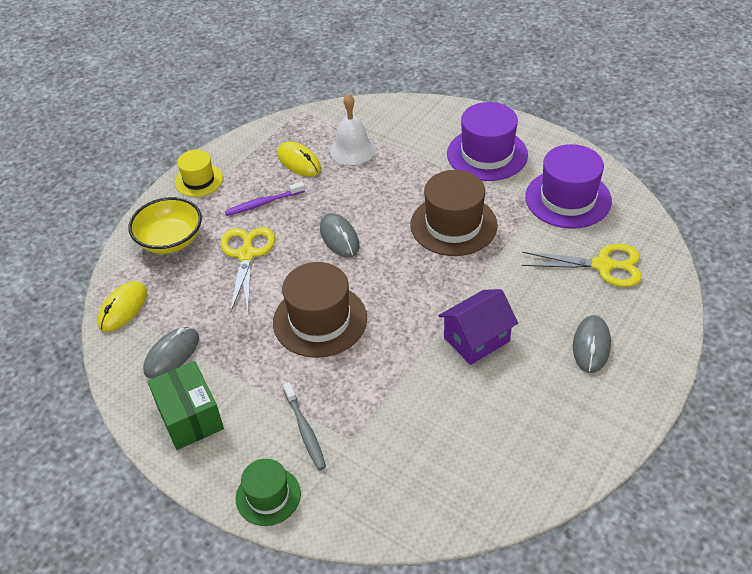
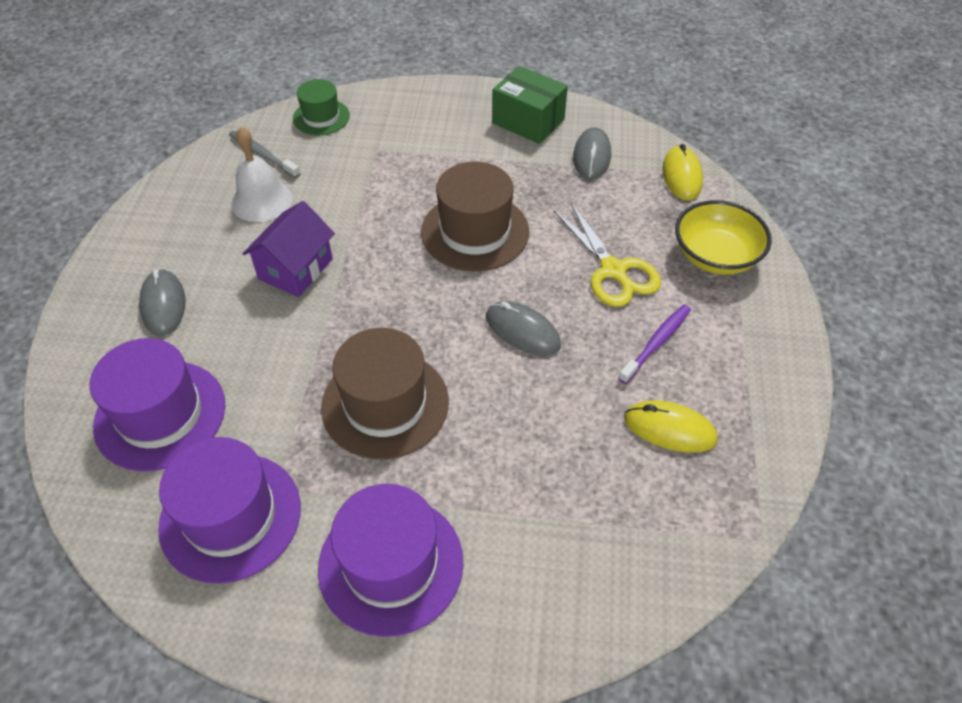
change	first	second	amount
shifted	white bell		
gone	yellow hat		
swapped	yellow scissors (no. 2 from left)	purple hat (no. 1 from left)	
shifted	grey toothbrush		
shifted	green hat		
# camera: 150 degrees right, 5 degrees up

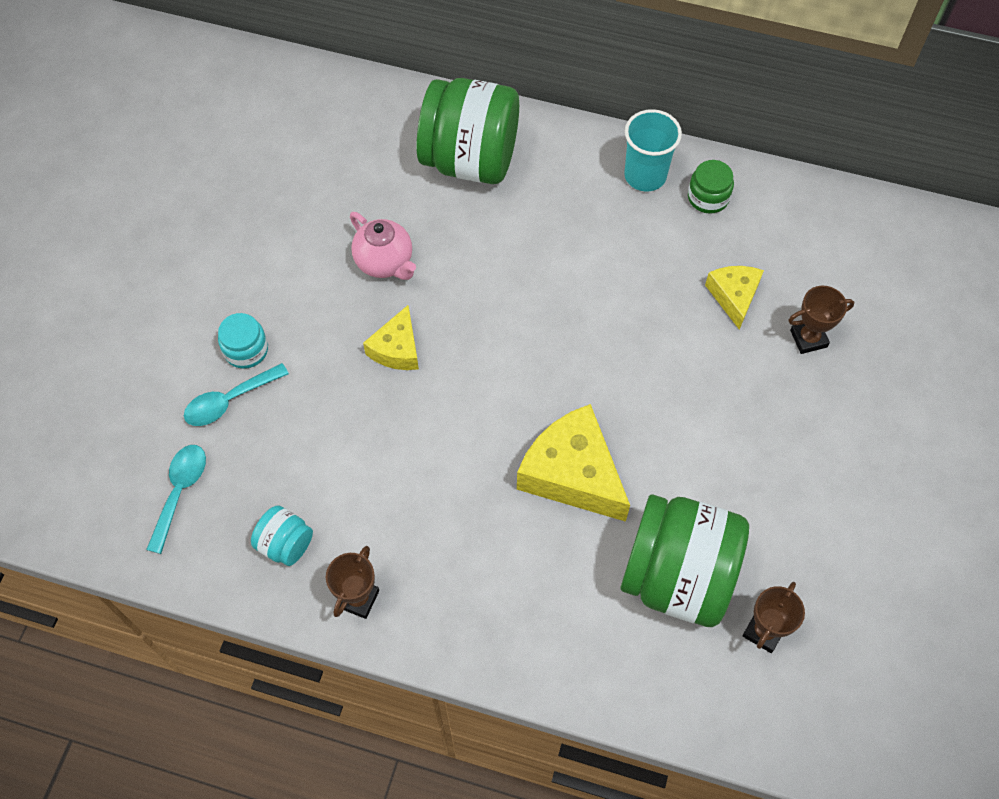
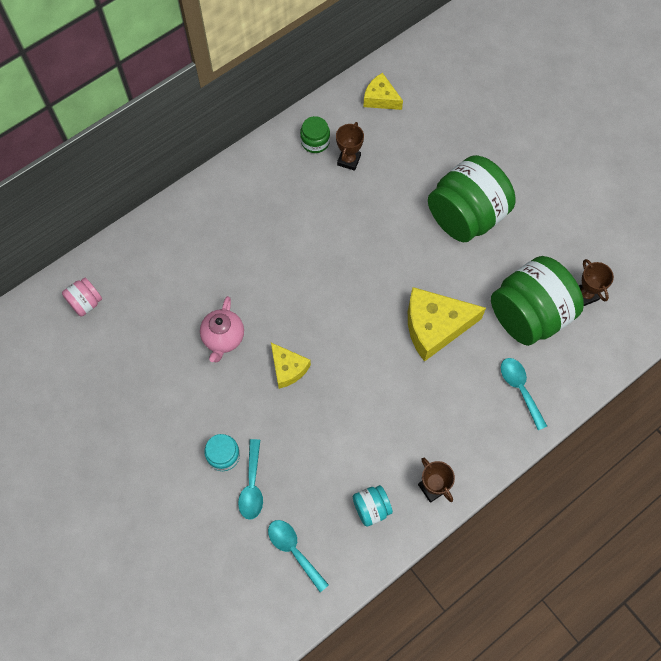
change	first	second	amount
shifted	green jar (no. 1 from left in the first image)	green jar (no. 2 from left)	
gone	turquoise cup		
rotated	pink teapot		105 degrees clockwise
shifted	yellow cheese (no. 3 from left in the first image)	yellow cheese (no. 2 from left)	
shifted	brown trophy (no. 3 from left in the first image)	brown trophy (no. 1 from left)	
new		pink jar	
new		turquoise spoon (no. 3 from left)	
# camera: 55 degrees left, 5 degrees up

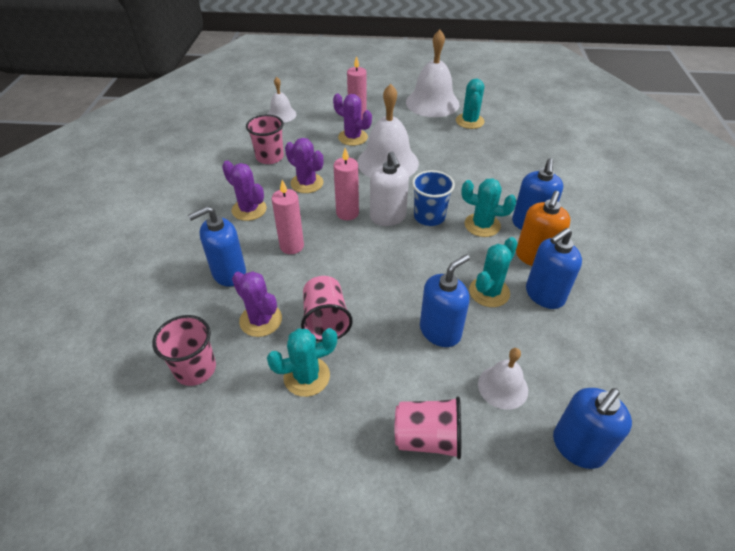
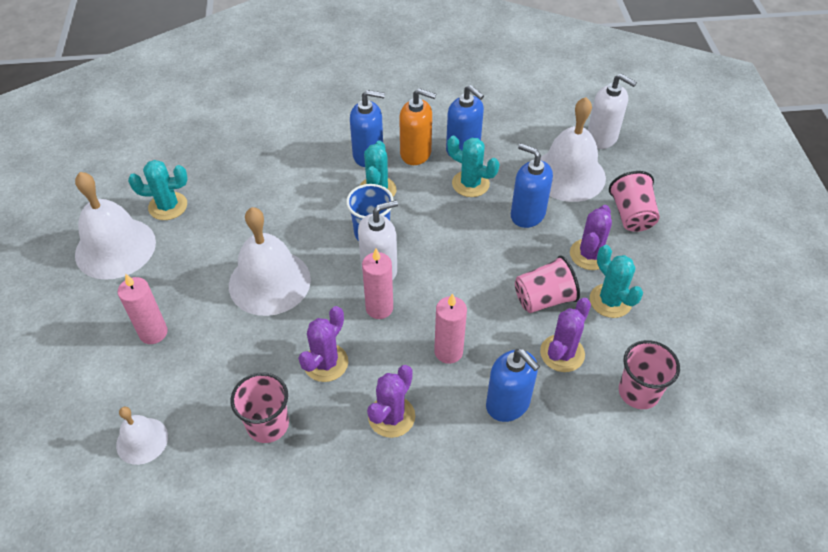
change	first	second	amount
shifted	purple cactus (no. 4 from left)		
scaled	white bell (no. 4 from left)		x1.85
repainted	blue soap dispenser (no. 5 from left)	white soap dispenser (no. 2 from left)	
# camera: 100 degrees left, 5 degrees up

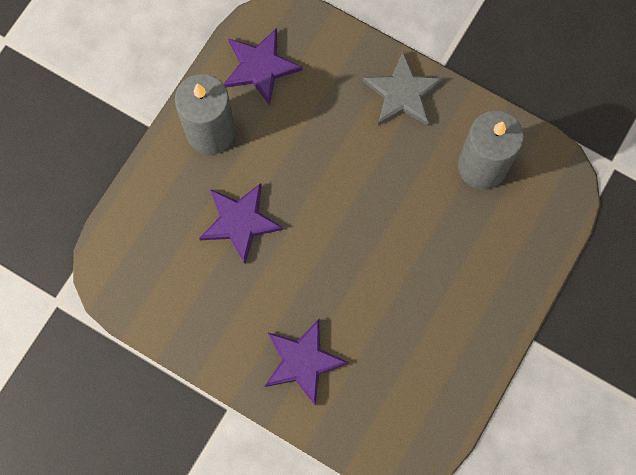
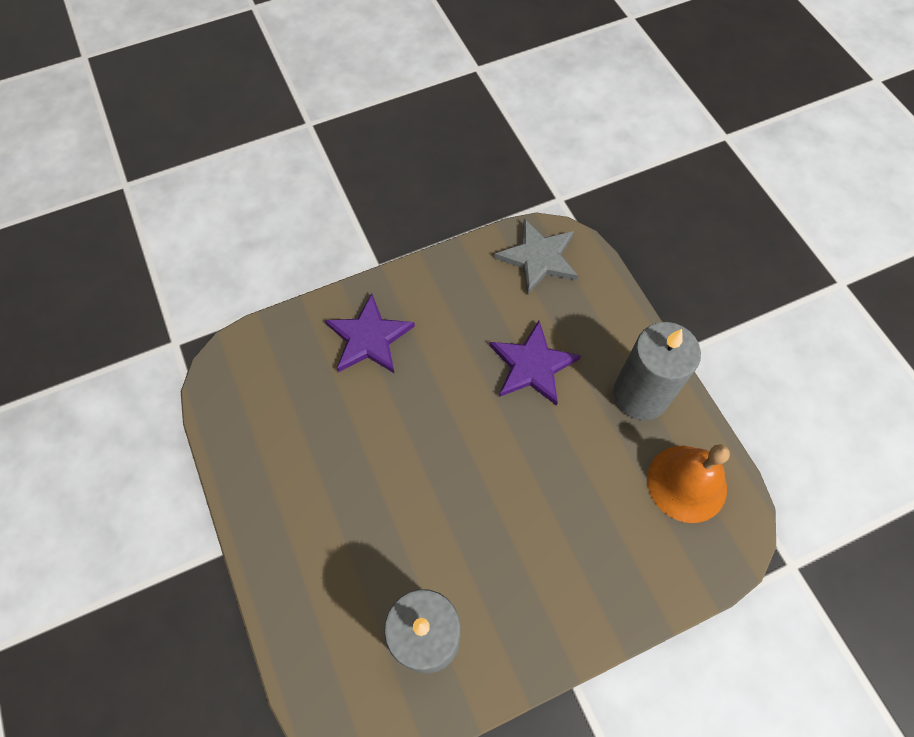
change	first	second	amount
swapped	purple star (no. 2 from left)	orange bell	
shifted	grey star		
# camera: 125 degrees right, 10 degrees down

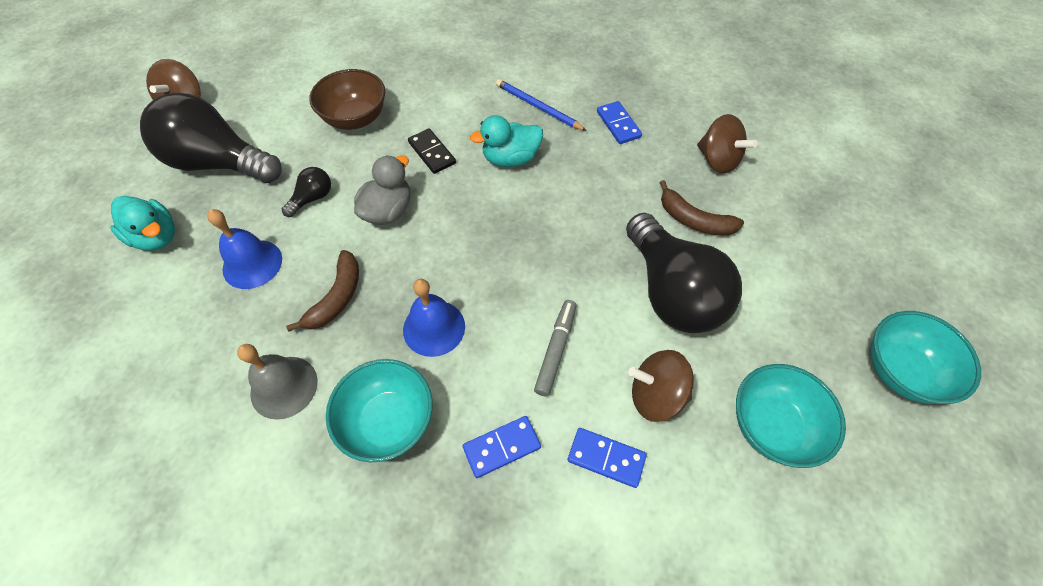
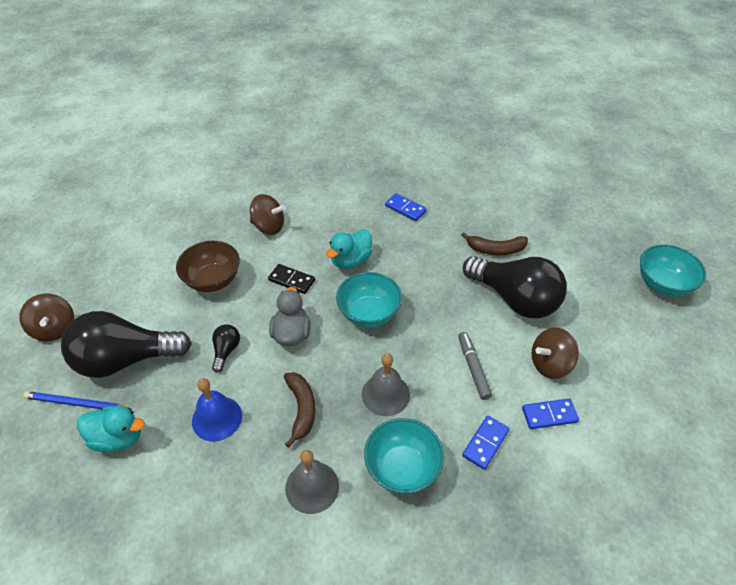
change	first	second	amount
shifted	blue pencil		
shifted	brown spinning top (no. 3 from left in the first image)	brown spinning top (no. 2 from left)	
repainted	blue bell (no. 2 from left)	grey bell (no. 2 from left)	
shifted	turquoise bowl (no. 2 from left in the first image)	turquoise bowl (no. 1 from left)	
# camera: 30 degrees left, 10 degrees down

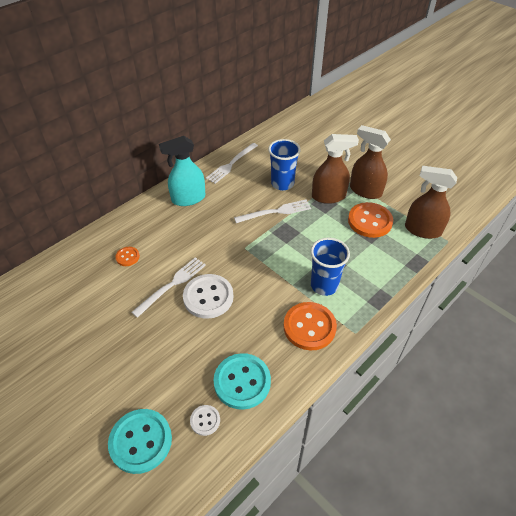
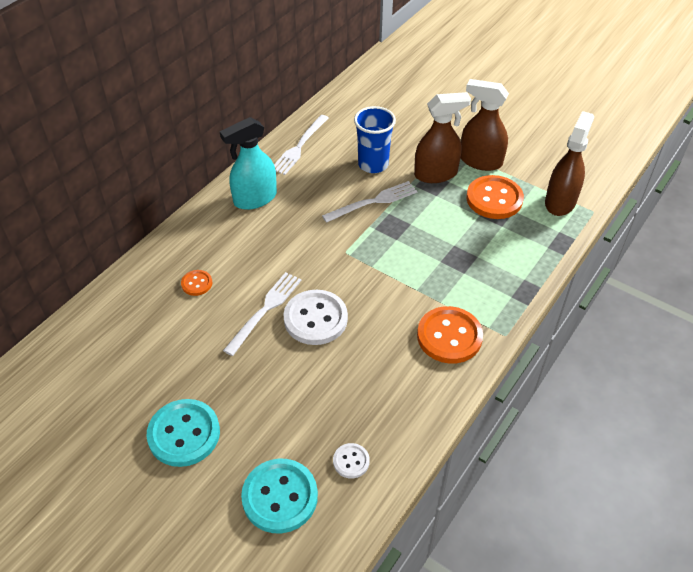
change	first	second	amount
rotated	brown spray bottle (no. 3 from left)		105 degrees clockwise
gone	blue cup (no. 2 from left)		
shifted	turquoise button (no. 2 from left in the first image)	turquoise button (no. 1 from left)	
# camera: 10 degrees left, 0 degrees up

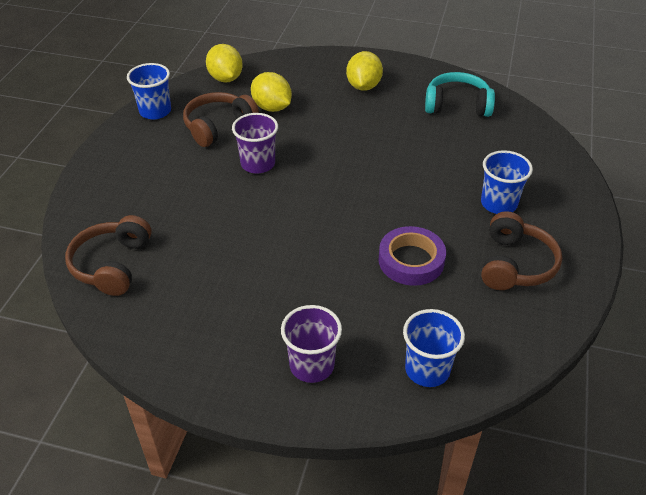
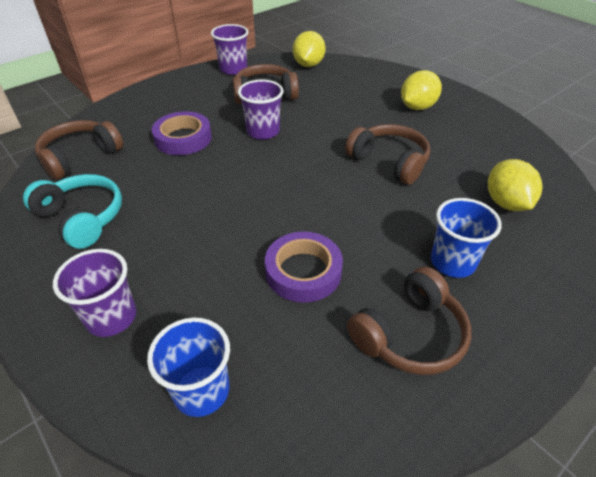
change	first	second	amount
repainted	blue cup (no. 1 from left)	purple cup (no. 2 from left)	
shifted	yellow lemon (no. 2 from left in the first image)	yellow lemon (no. 3 from left)	
shifted	turquoise headphones		
new		purple tape (no. 1 from left)	
new		brown headphones (no. 3 from left)	
# camera: 35 degrees right, 0 degrees up

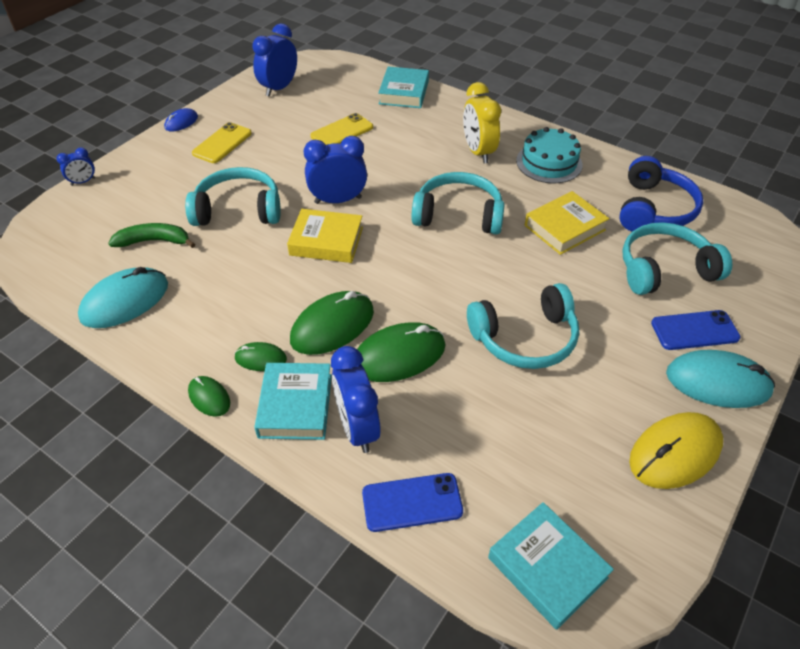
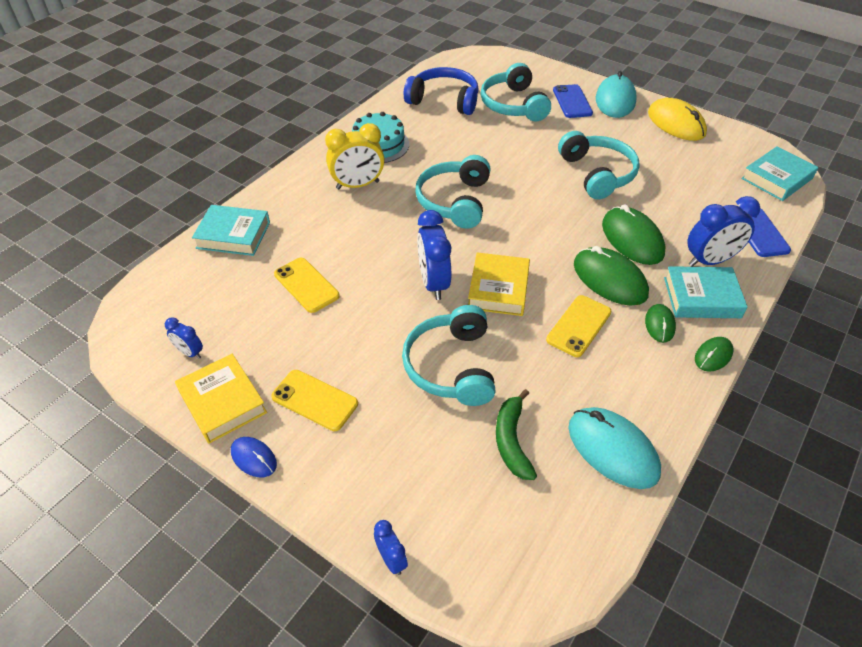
change	first	second	amount
scaled	blue clock (no. 2 from left in the first image)	blue clock (no. 1 from left)	x0.53
shifted	yellow book (no. 2 from left in the first image)	yellow book (no. 1 from left)	
new		yellow phone (no. 3 from left)	
# camera: 90 degrees left, 0 degrees up

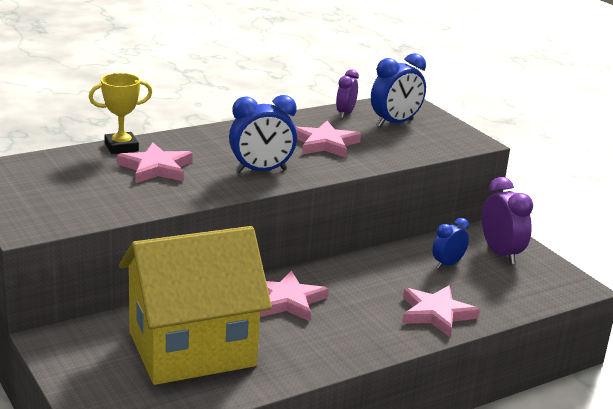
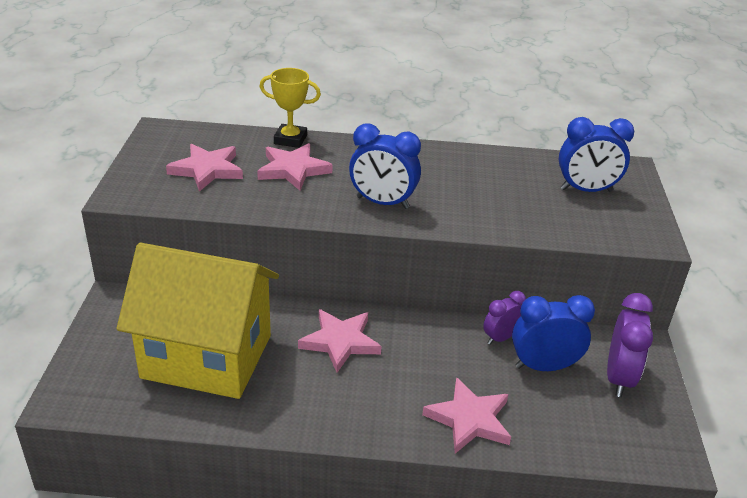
change	first	second	amount
shifted	purple clock (no. 1 from left)		
shifted	pink star (no. 3 from left in the first image)	pink star (no. 1 from left)	
scaled	blue clock (no. 3 from left in the first image)	blue clock (no. 2 from left)	x1.60
# camera: 35 degrees right, 10 degrees up

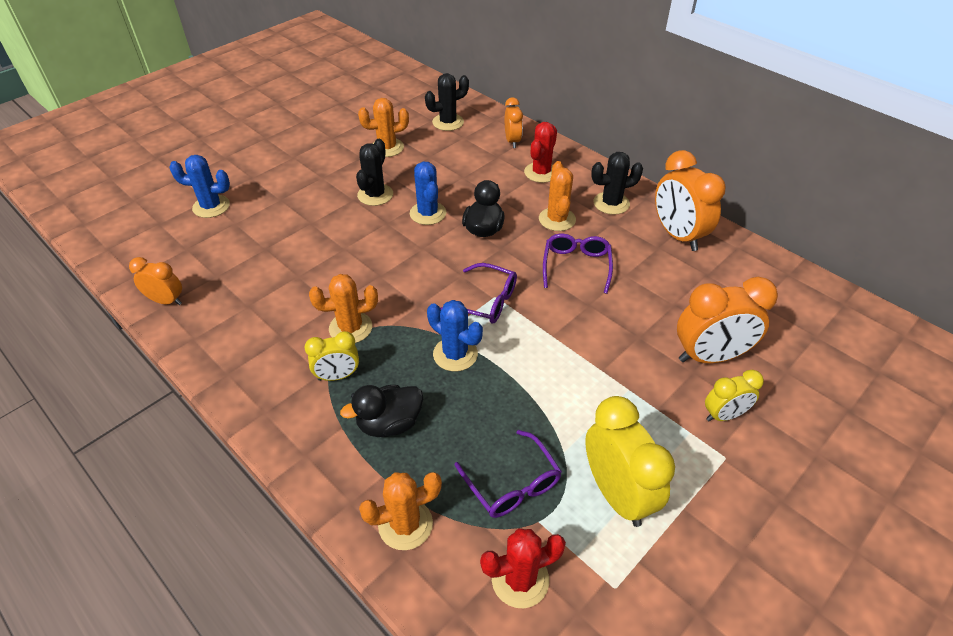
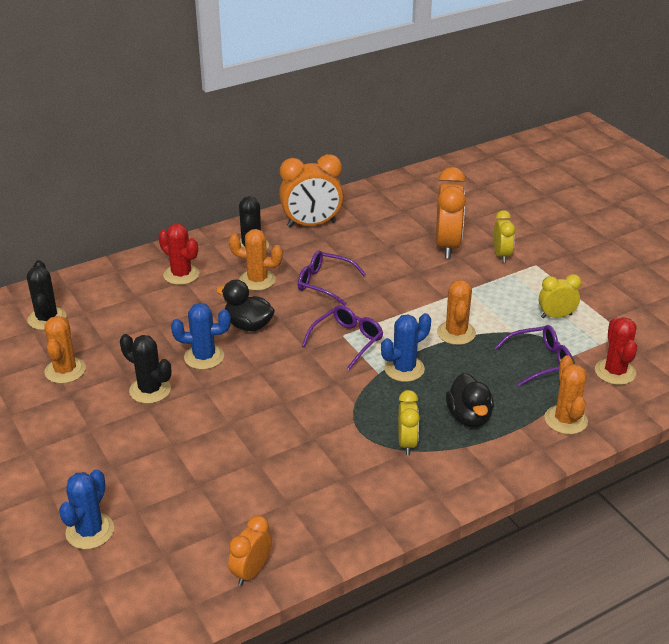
change	first	second	amount
gone	orange clock (no. 2 from left)		
shifted	orange cactus (no. 1 from left in the first image)	orange cactus (no. 3 from left)	
scaled	yellow clock (no. 2 from left in the first image)	yellow clock (no. 3 from left)	x0.57
# camera: 75 degrees left, 10 degrees down

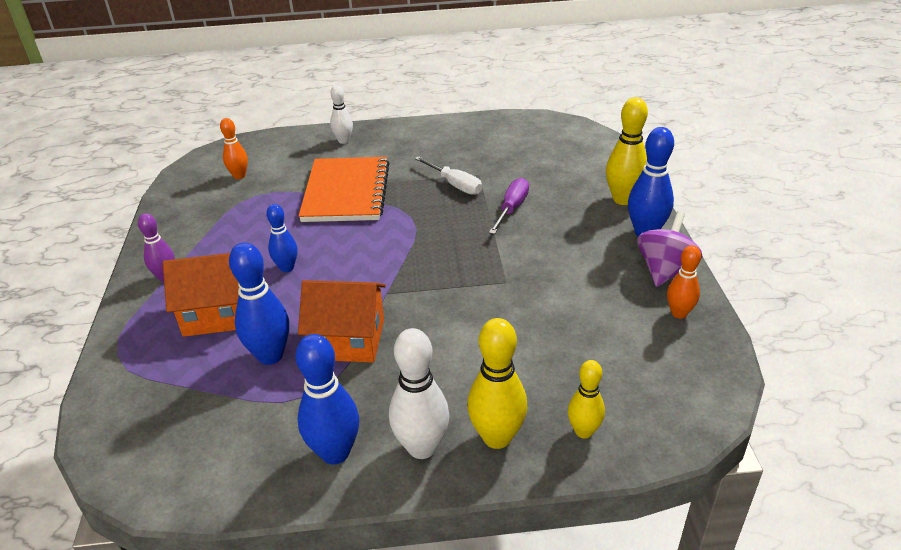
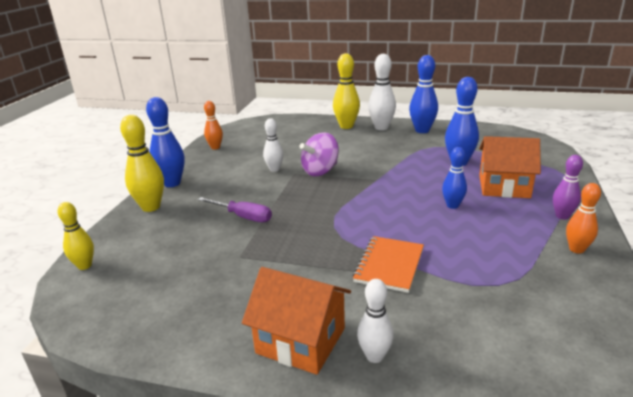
change	first	second	amount
shifted	orange bowling pin (no. 1 from left in the first image)	orange bowling pin (no. 2 from left)	
gone	white screwdriver		
scaled	orange notebook		x0.62
rotated	purple screwdriver		105 degrees counterclockwise
shifted	purple spinning top		
shifted	orange house (no. 2 from left in the first image)	orange house (no. 1 from left)	
shifted	yellow bowling pin (no. 2 from left in the first image)	yellow bowling pin (no. 1 from left)	
new		white bowling pin (no. 1 from left)	
# camera: 160 degrees left, 10 degrees down

